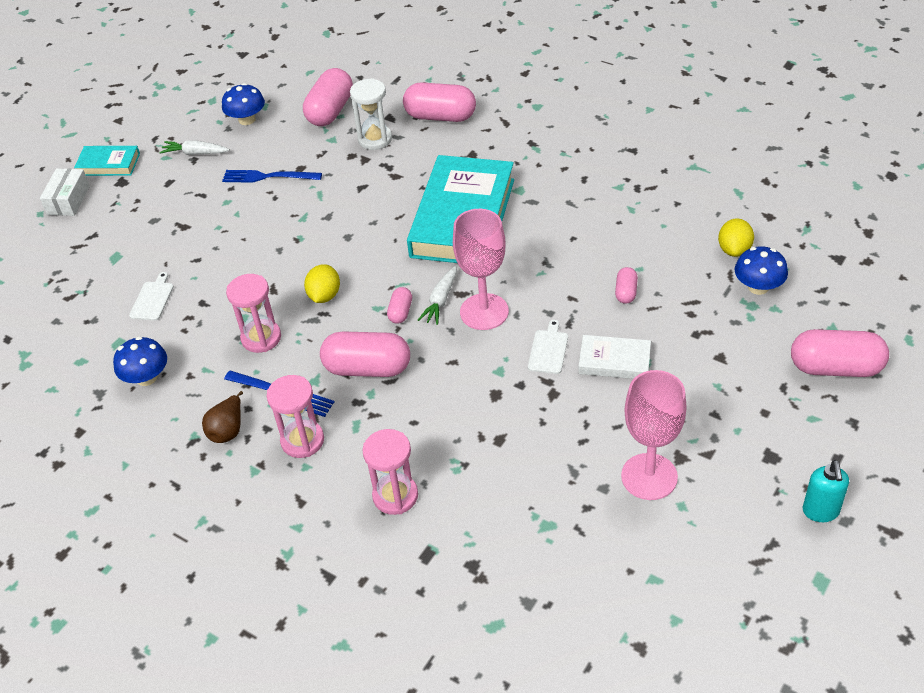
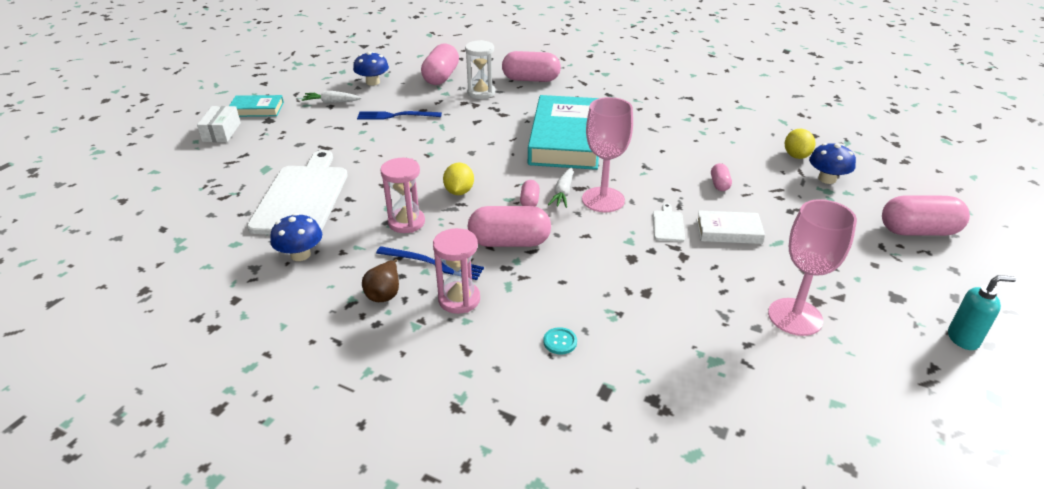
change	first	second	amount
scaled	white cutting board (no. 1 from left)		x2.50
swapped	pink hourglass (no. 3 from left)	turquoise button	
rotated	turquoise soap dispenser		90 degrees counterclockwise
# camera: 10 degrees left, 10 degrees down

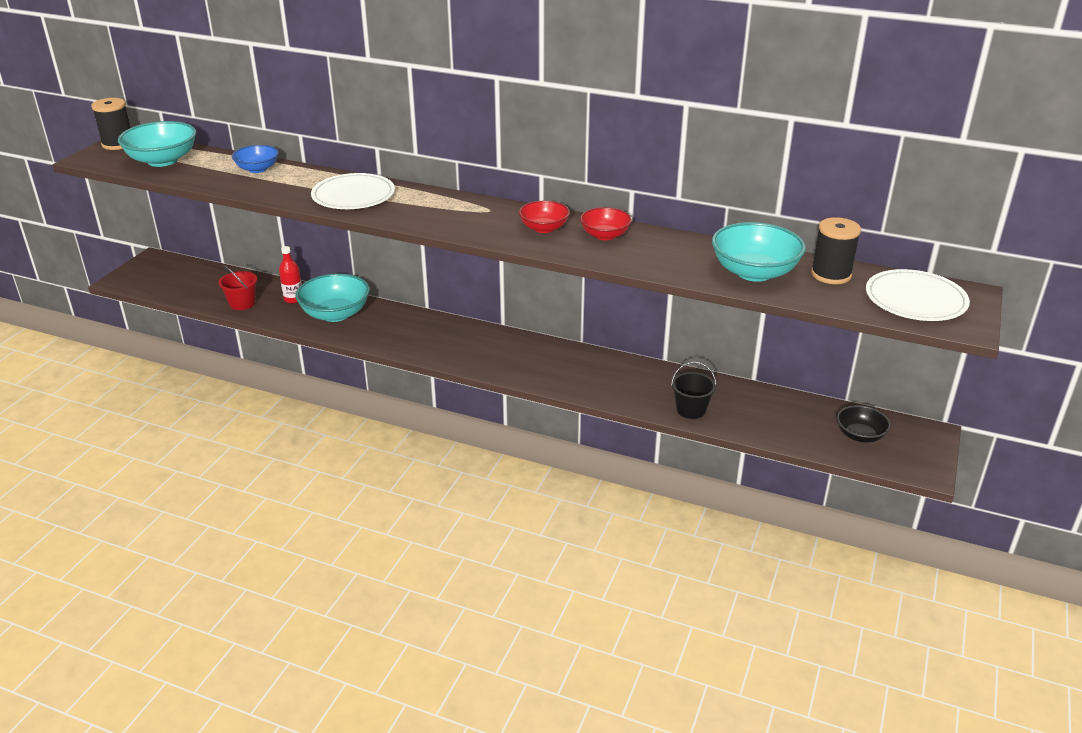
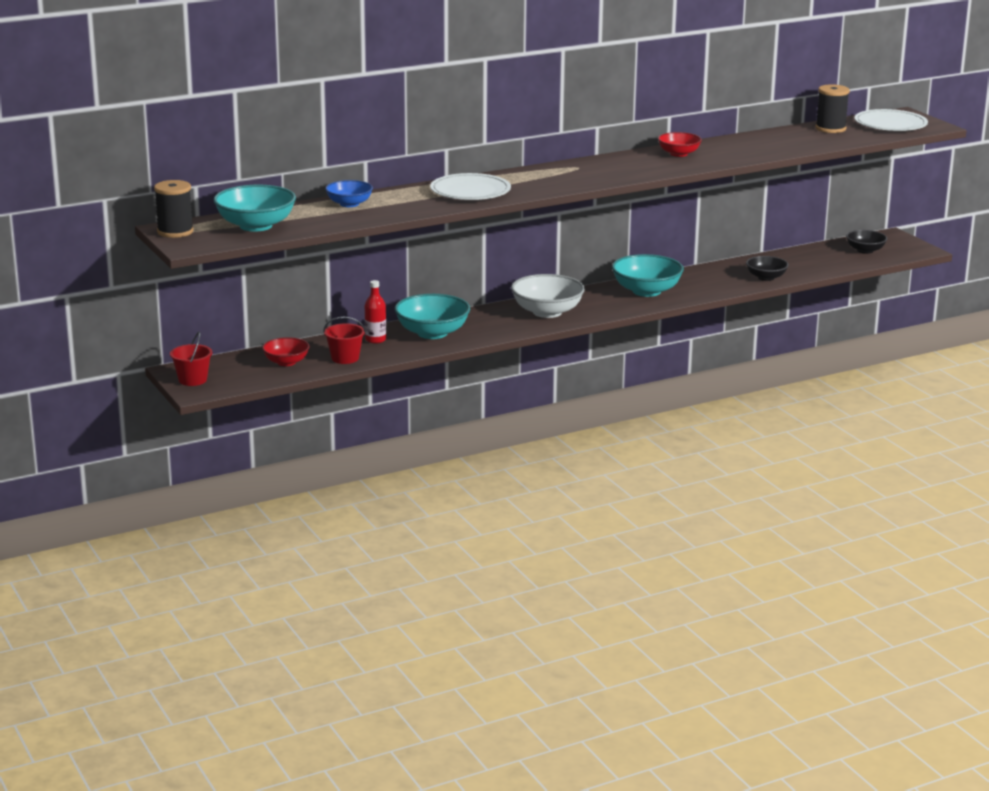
change	first	second	amount
shifted	red bowl (no. 1 from left)		
shifted	turquoise bowl (no. 3 from left)		
swapped	black bucket	black bowl (no. 1 from left)	
new		white bowl	
new		red bucket (no. 1 from left)	
# camera: 50 degrees left, 10 degrees down

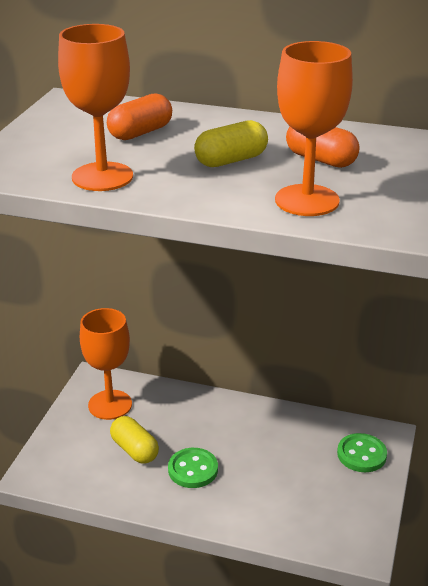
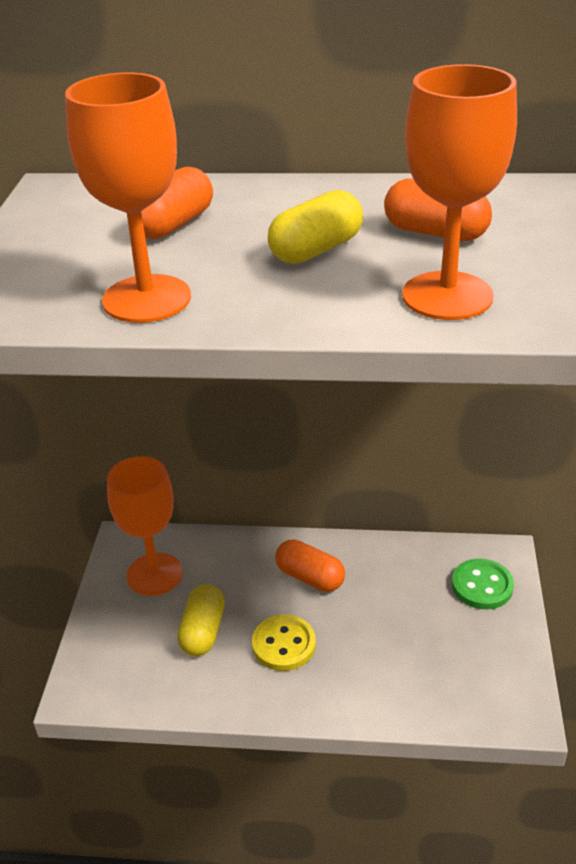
change	first	second	amount
rotated	yellow capsule (no. 1 from left)		60 degrees clockwise
repainted	green button (no. 1 from left)	yellow button	
new		orange capsule (no. 2 from left)	
# camera: 10 degrees left, 5 degrees up

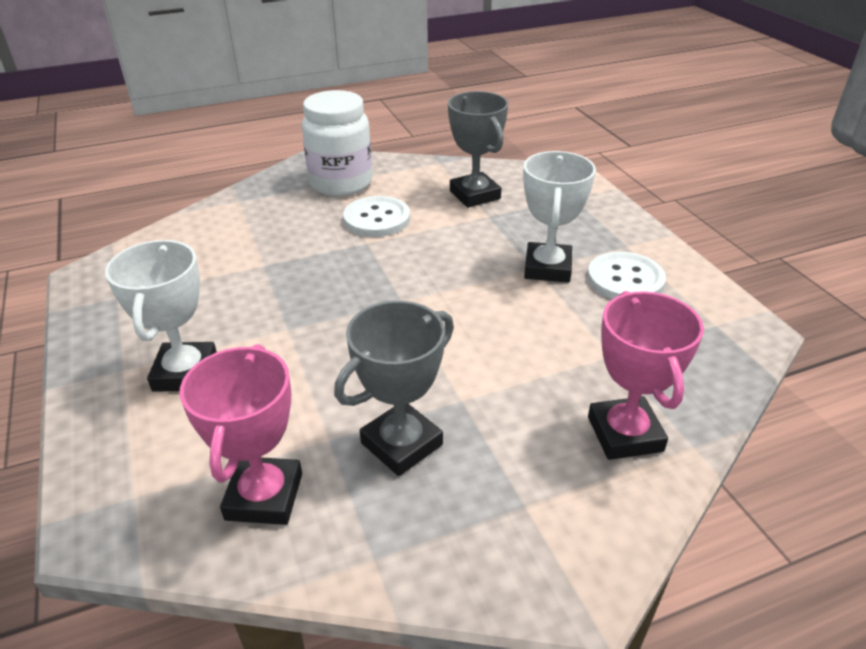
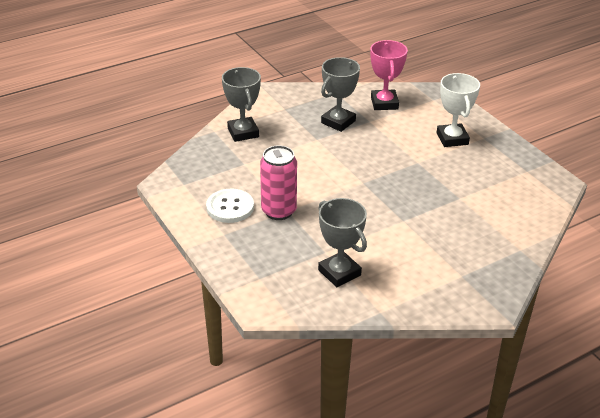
change	first	second	amount
gone	white jar		
swapped	white trophy (no. 2 from left)	pink can	
gone	white button (no. 1 from left)		
repainted	pink trophy (no. 2 from left)	grey trophy (no. 1 from left)	
# camera: 170 degrees right, 0 degrees up

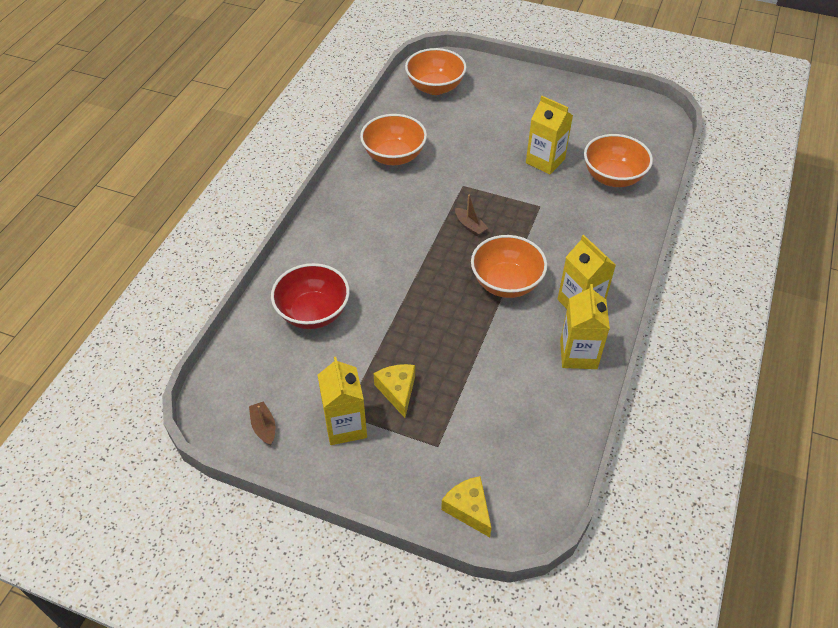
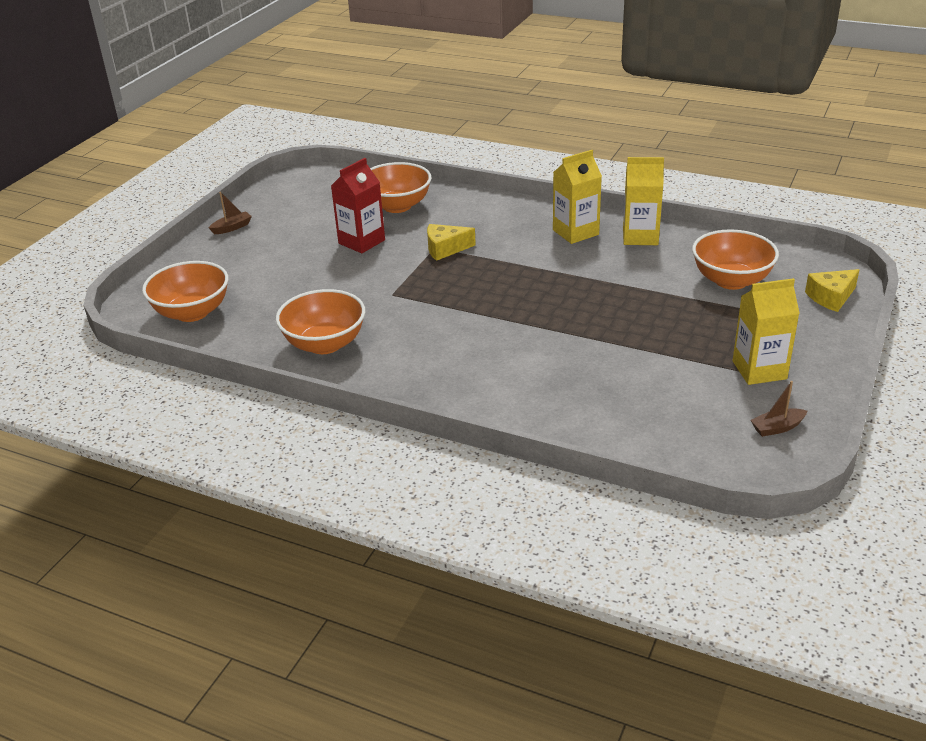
change	first	second	amount
repainted	yellow carton (no. 2 from left)	red carton	
shifted	brown boat (no. 2 from left in the first image)	brown boat (no. 1 from left)	
shifted	orange bowl (no. 3 from left in the first image)	orange bowl (no. 4 from left)	
gone	red bowl		
shifted	yellow cheese (no. 1 from left)		
# camera: 85 degrees left, 15 degrees down

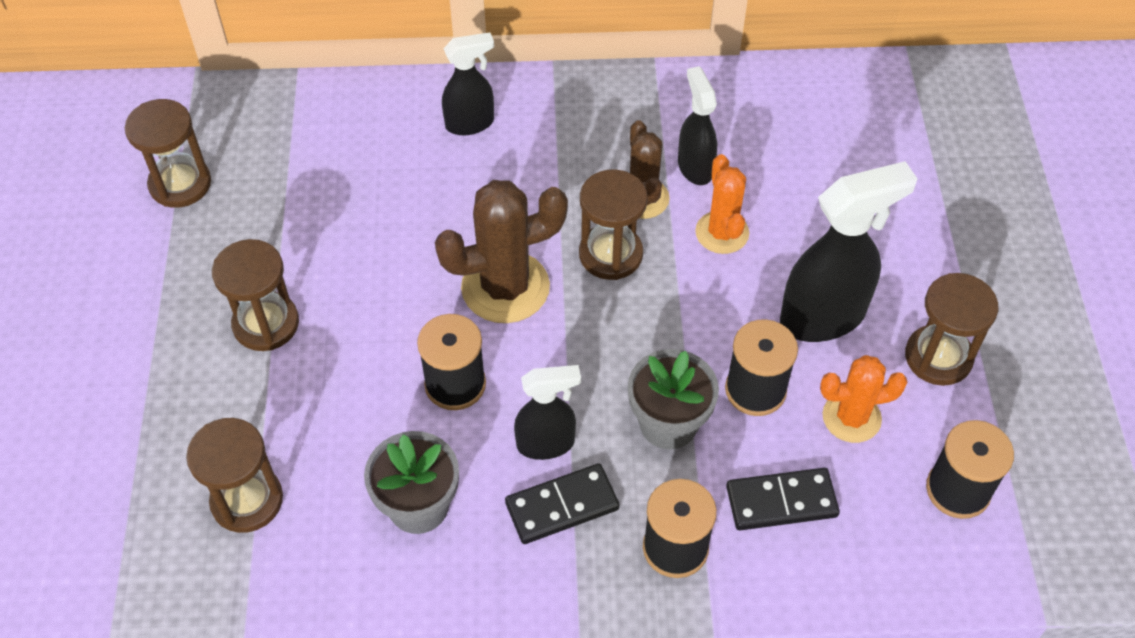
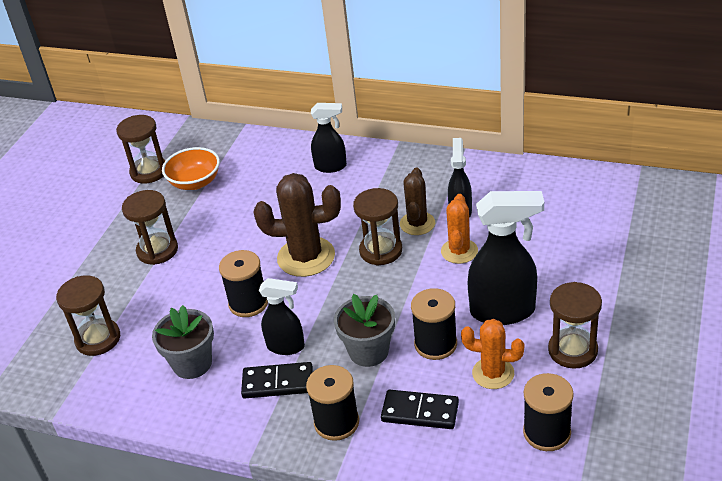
change	first	second	amount
new		orange bowl	
# camera: 25 degrees right, 15 degrees down

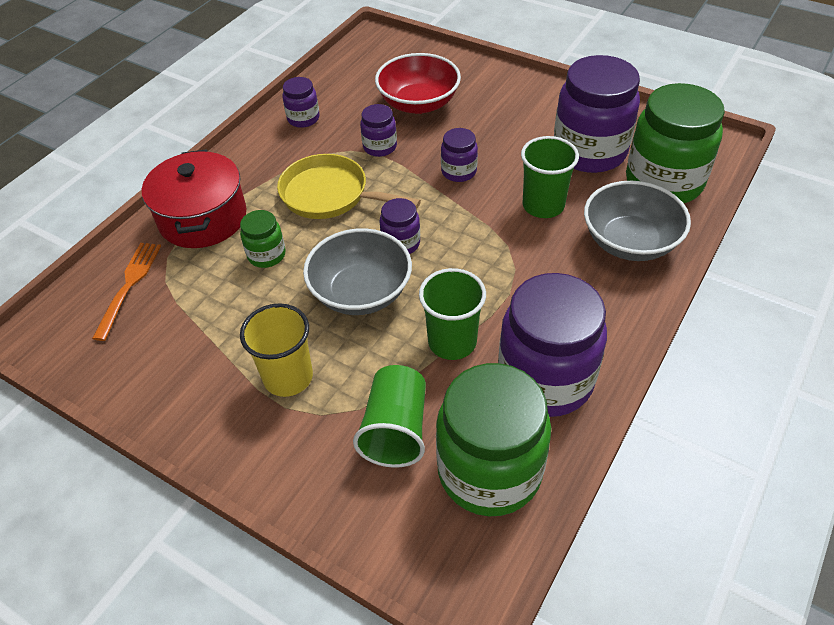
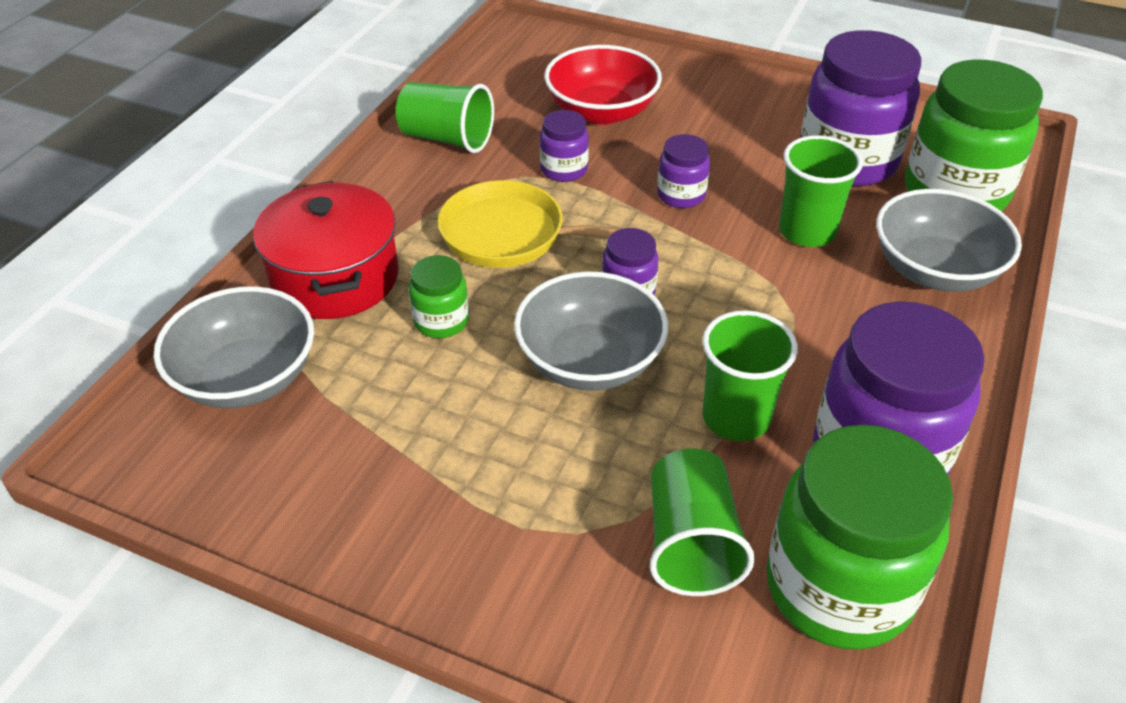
change	first	second	amount
swapped	purple jar (no. 1 from left)	green cup (no. 1 from left)	
swapped	orange fork	grey bowl (no. 1 from left)	
gone	yellow cup		
# camera: 10 degrees left, 5 degrees down

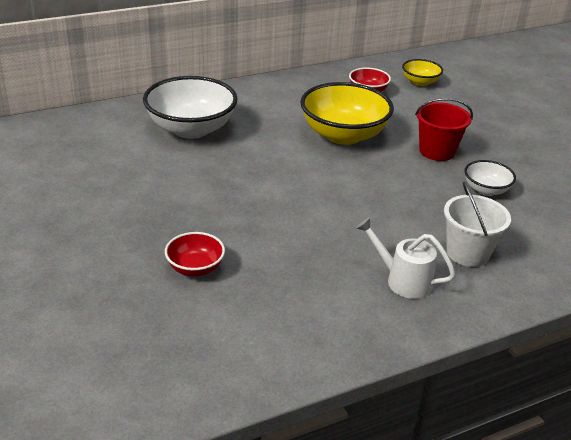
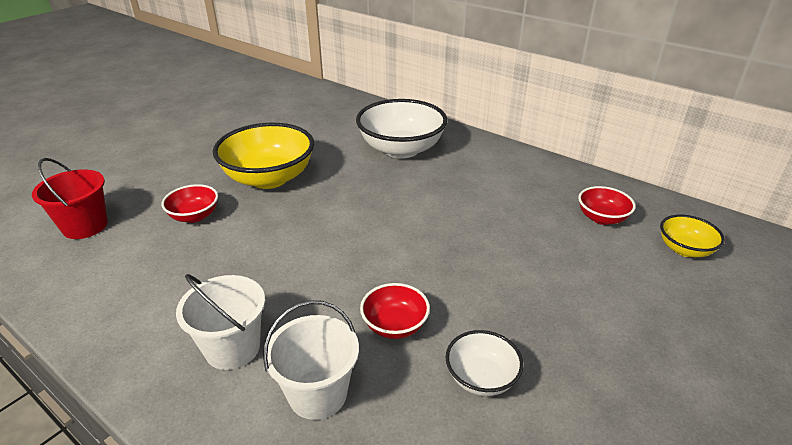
change	first	second	amount
shifted	yellow bowl (no. 1 from left)		
shifted	red bucket		
swapped	white watering can	white bucket (no. 1 from left)	
new		red bowl (no. 2 from left)	
# camera: 65 degrees right, 0 degrees up

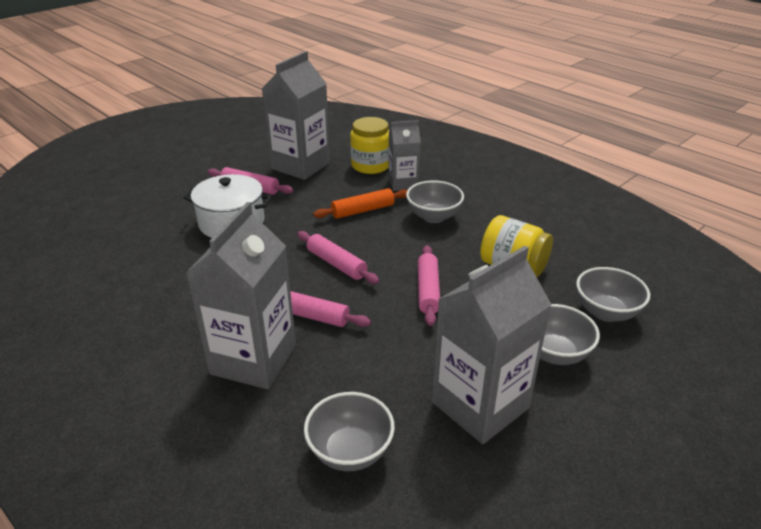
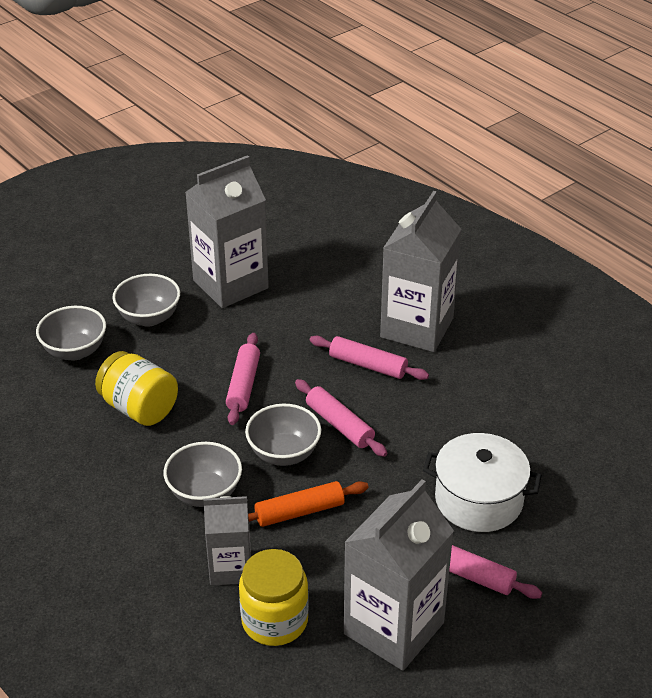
change	first	second	amount
shifted	grey bowl (no. 1 from left in the first image)	grey bowl (no. 4 from left)	
# camera: 175 degrees left, 5 degrees up

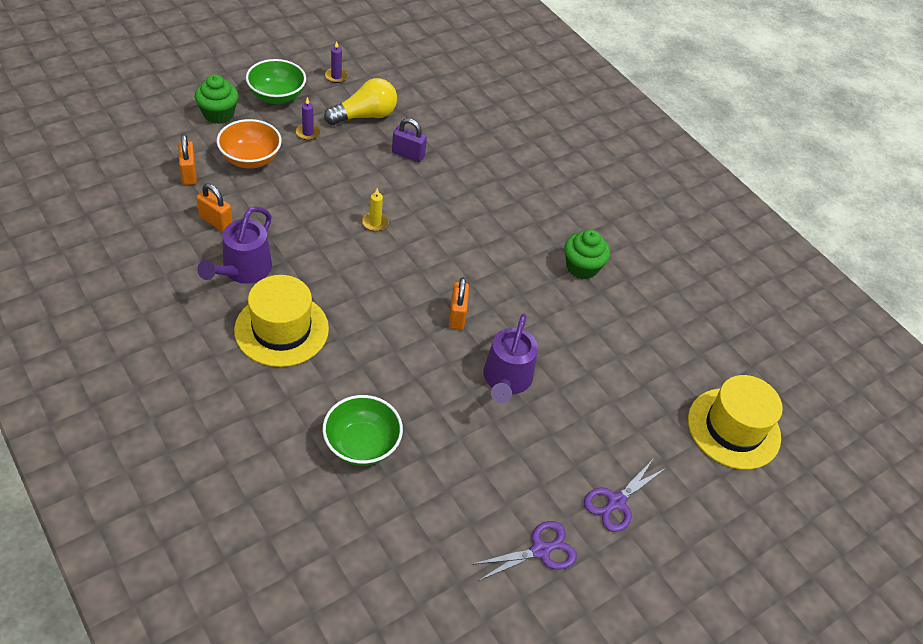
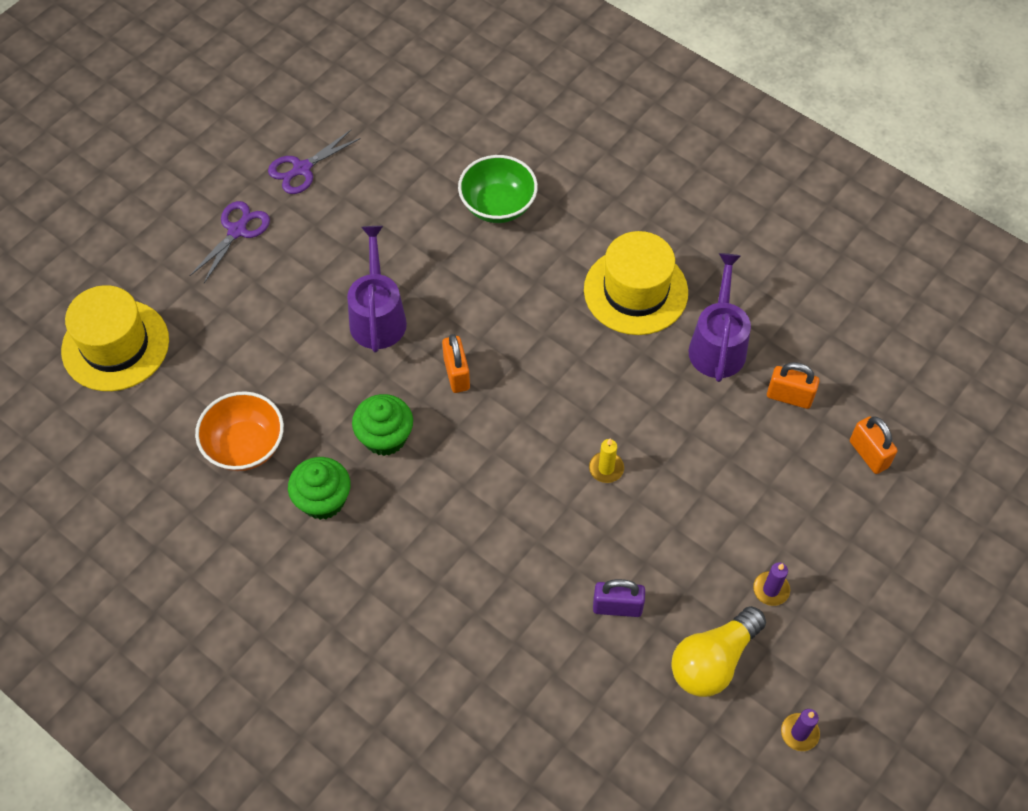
change	first	second	amount
gone	green bowl (no. 1 from left)		
shifted	green cupcake (no. 1 from left in the first image)	green cupcake (no. 2 from left)	
shifted	orange bowl		
# camera: 170 degrees right, 10 degrees up

